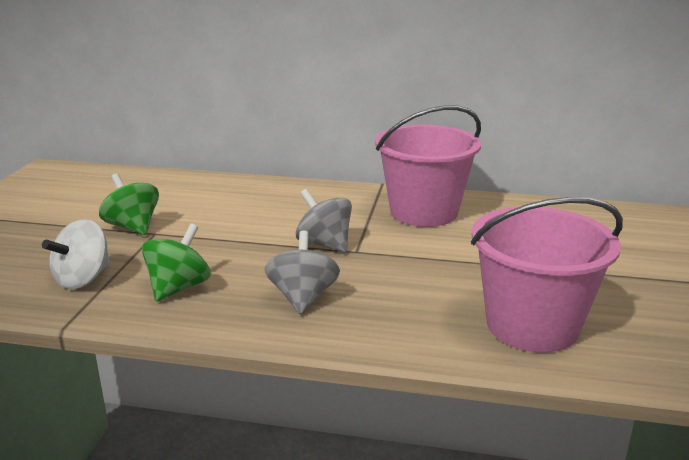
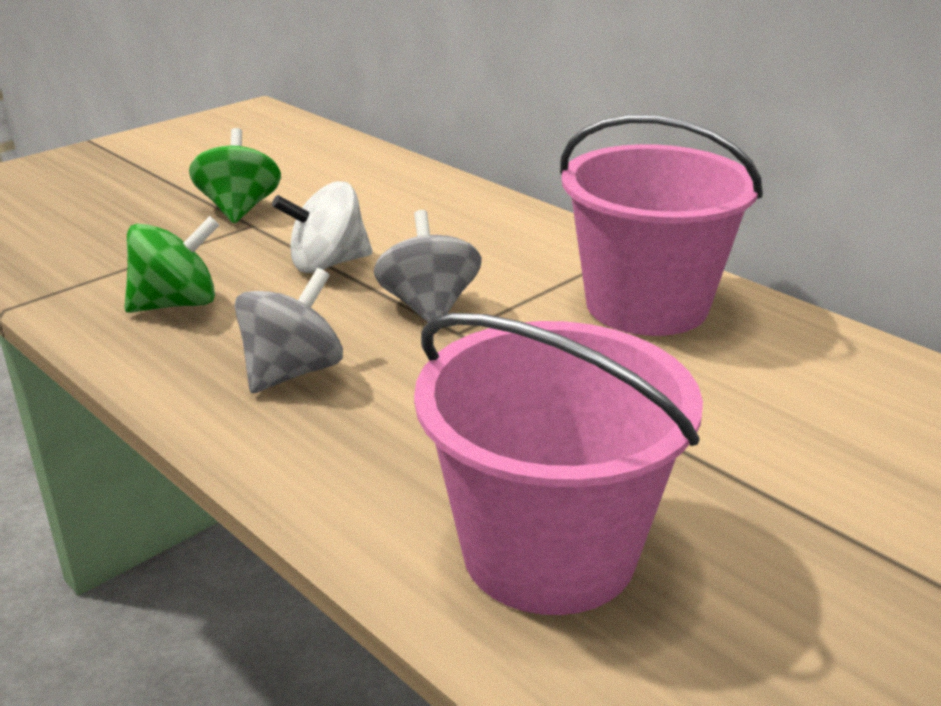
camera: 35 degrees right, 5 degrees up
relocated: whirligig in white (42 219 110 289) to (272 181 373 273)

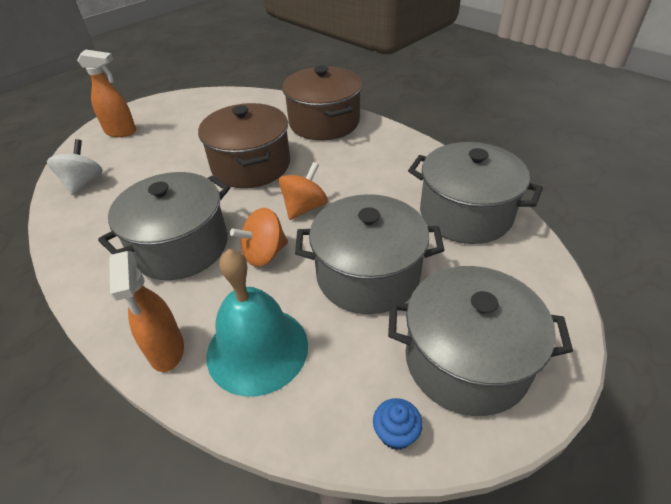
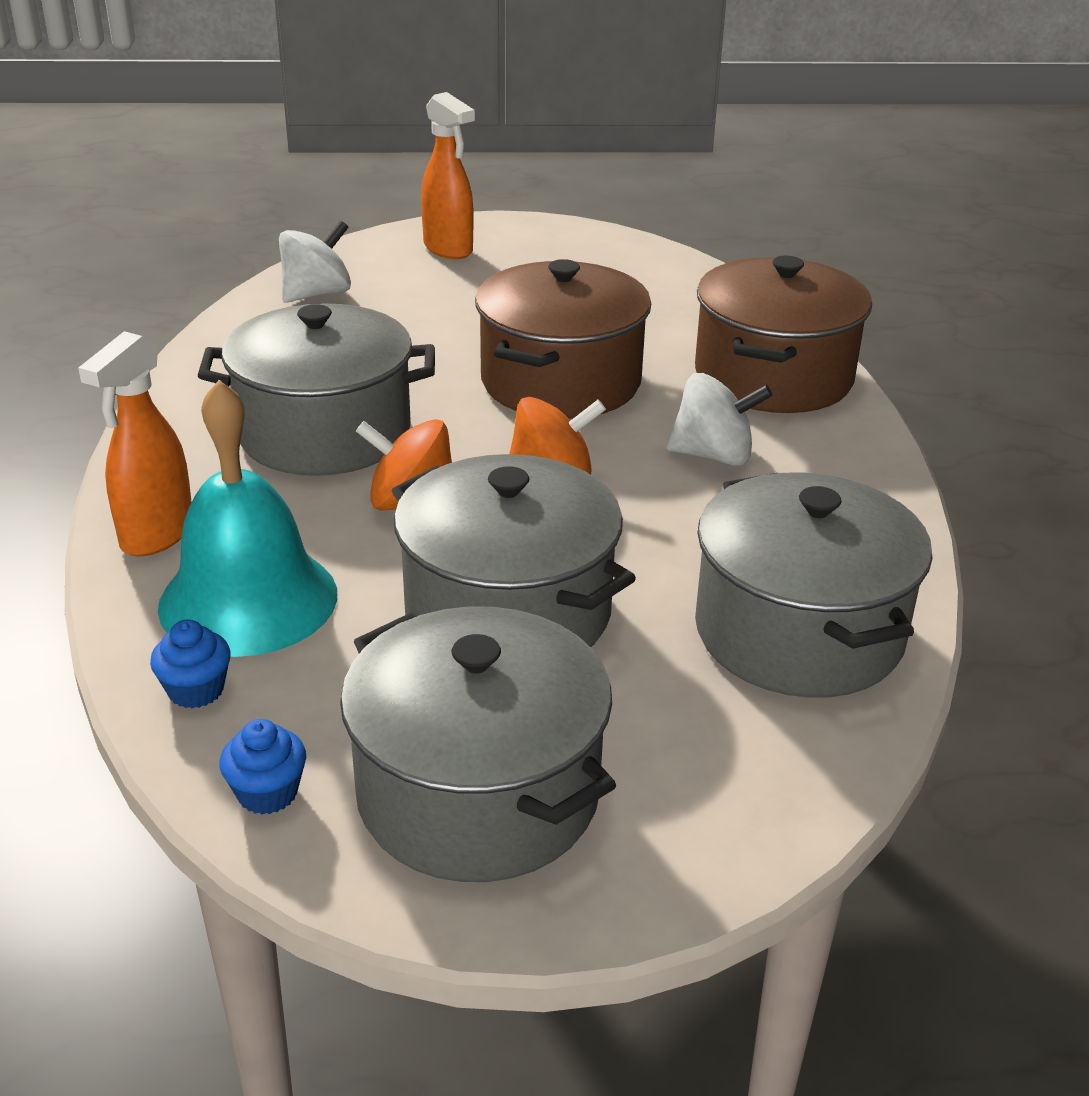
camera: 40 degrees right, 10 degrees down
appeared: whirligig in white (667 373 772 466); cupcake in royal blue (150 620 231 708)

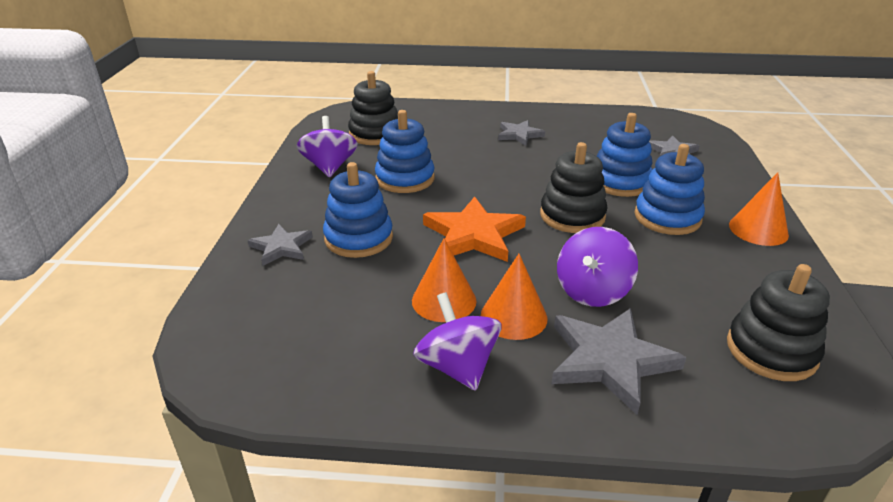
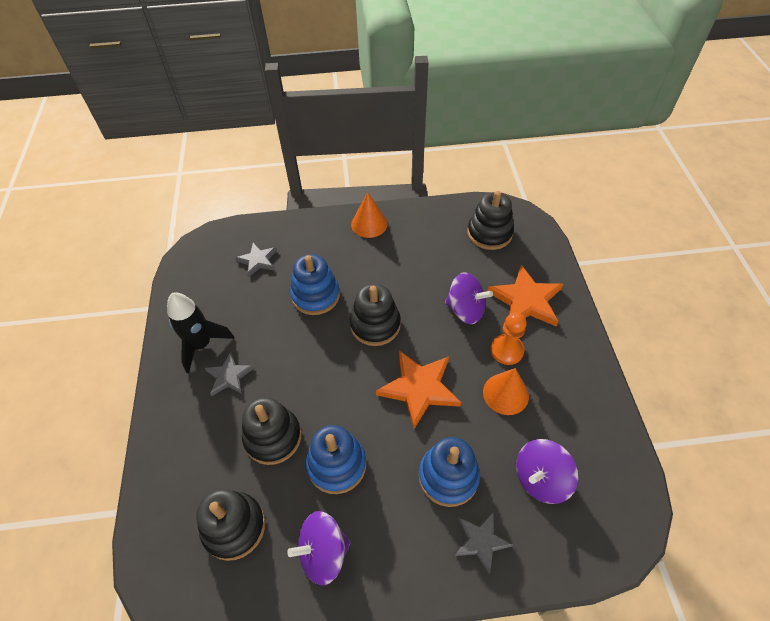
camera: 100 degrees left, 20 degrees up
missing: ring stacker in royal blue (634 144 705 235)
appeared: spaceship in black (167 293 234 373); ring stacker in black (242 397 301 465)
relocated: whirligig in violet (413 292 502 391) to (516 439 578 504)
exchanged: solid cone in orange-coloured (481 254 547 340) to pawn in orange-coloured (490 313 527 365)
colour: five-pointed star in grey (551 308 686 415) to five-pointed star in orange-coloured (487 265 563 326)

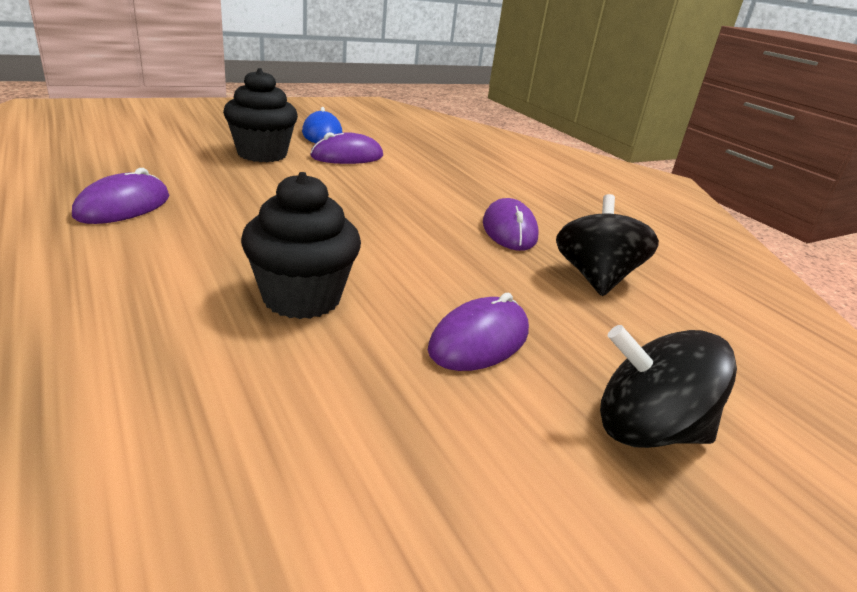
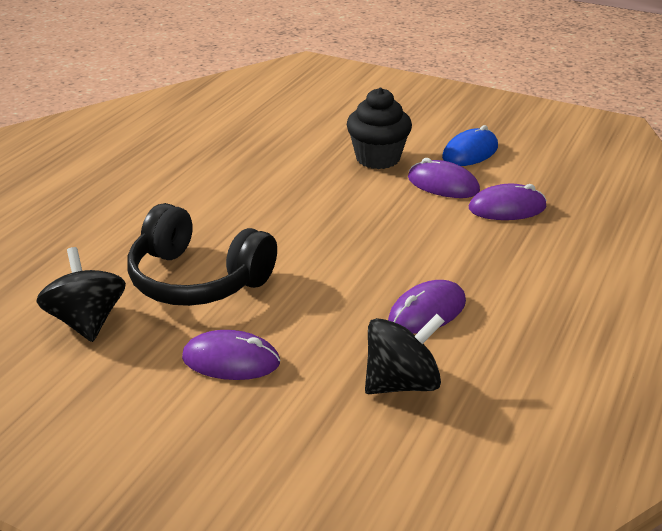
camera: 60 degrees right, 5 degrees up
relocated: mouse in violet (72 168 169 224) to (469 184 547 220); whirligig in black (600 325 737 448) to (37 247 126 342)
exchanged: cupcake in black (241 172 361 319) to headset in black (127 203 277 306)

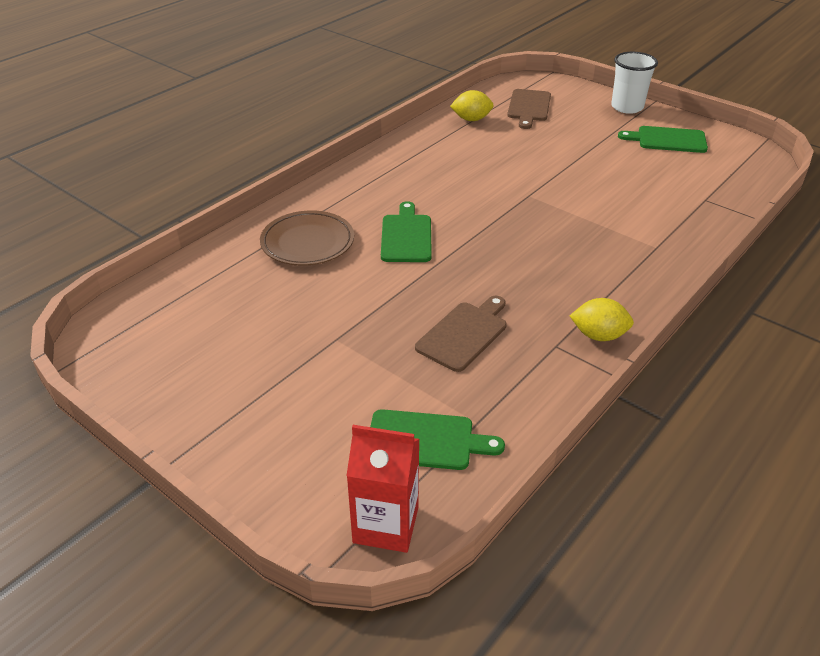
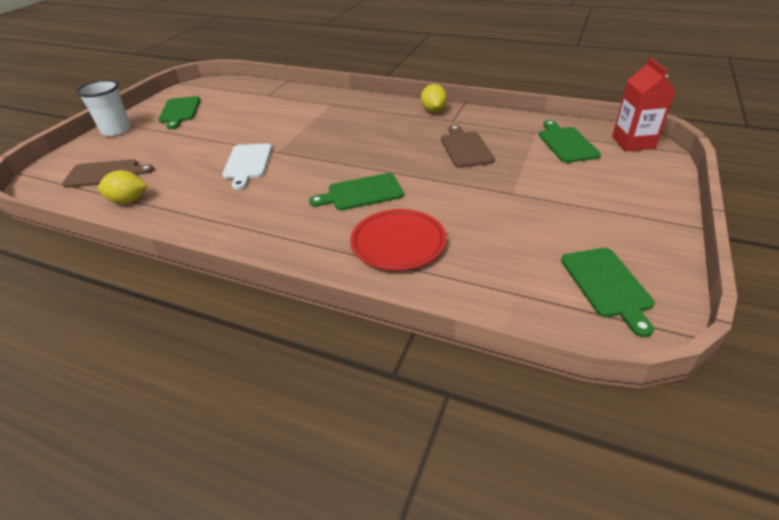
camera: 105 degrees left, 0 degrees up
appeared: cutting board in white (222 143 272 190); cutting board in emerald (561 248 655 337)
colour: dinner plate in brown (260 210 354 266) to dinner plate in crimson (350 209 447 271)
spun: citrus fruit in golden (450 90 494 121) = (98 170 147 204) 75 degrees counterclockwise; cutting board in brown (415 296 507 372) = (441 125 495 168) 60 degrees clockwise

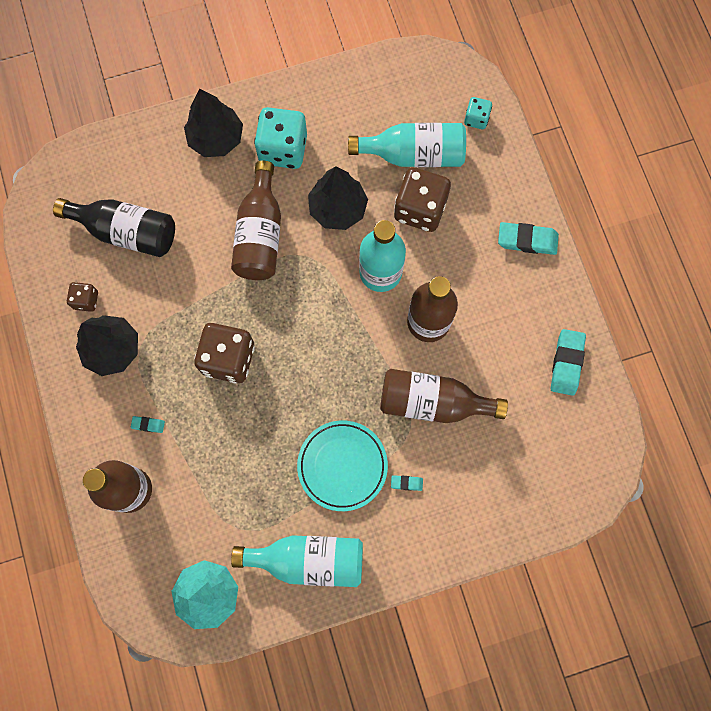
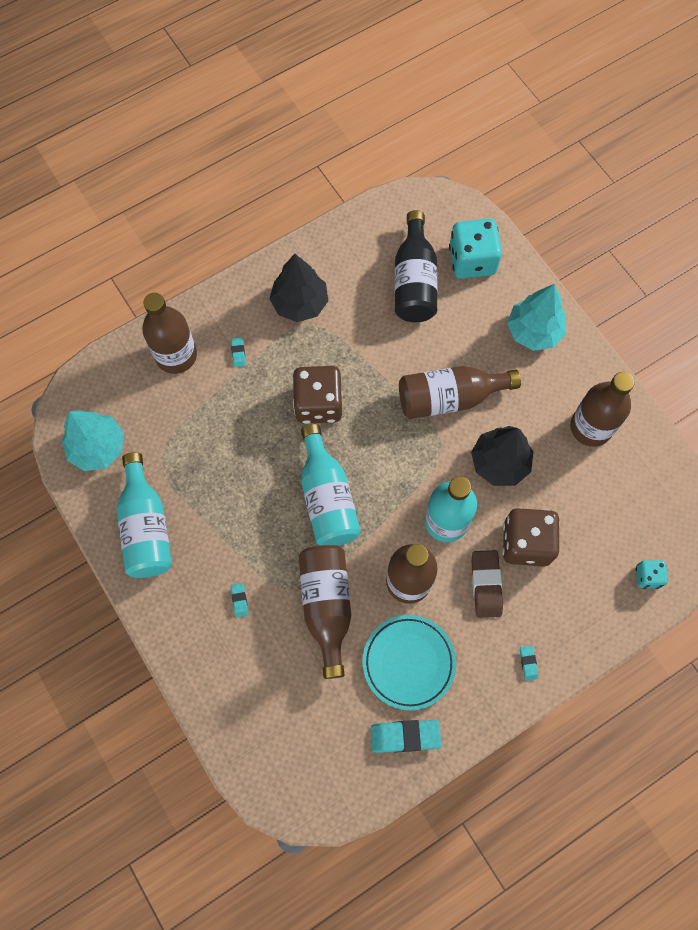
camera: 75 degrees right, 5 degrees down
missing: dice in brown (67 282 98 312)
appeared: flask in brown (570 372 634 447); eraser in brown (472 550 503 618)
relocated: dice in aqua (254 107 307 169) to (449 219 502 279); flask in aqua (348 123 466 167) to (301 424 361 546); dinner plate in aqua (297 420 388 511) to (362 615 456 710)
colour: tree in black (184 89 243 157) to tree in aqua (507 284 566 351)
size: eraser in aqua (498 222 559 255) = (520 645 538 681) x0.50

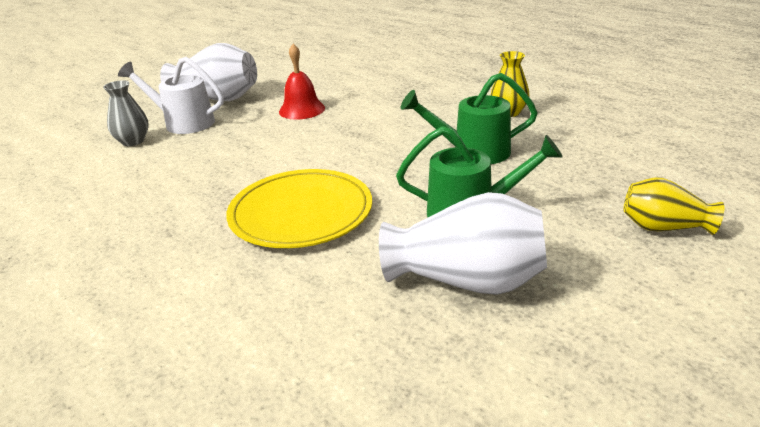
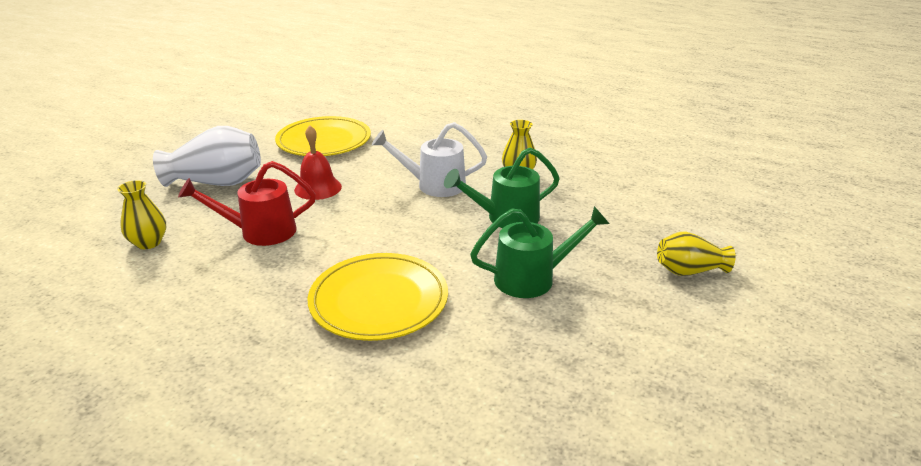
camera: 20 degrees left, 0 degrees up
missing: flower vase in white (379 192 547 295)
appeared: dinner plate in golden (275 116 371 156); sprinkling can in crimson (178 161 316 246)
relocated: sprinkling can in white (118 57 224 134) to (372 122 487 197)
colour: flower vase in grey (103 80 149 146) to flower vase in golden (117 180 166 249)

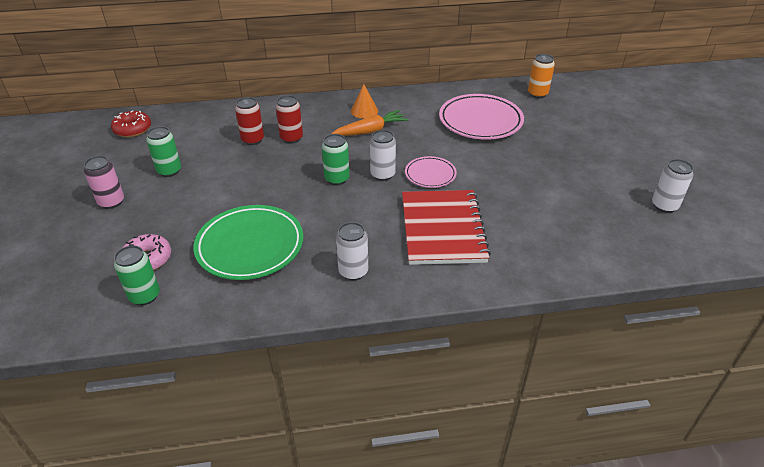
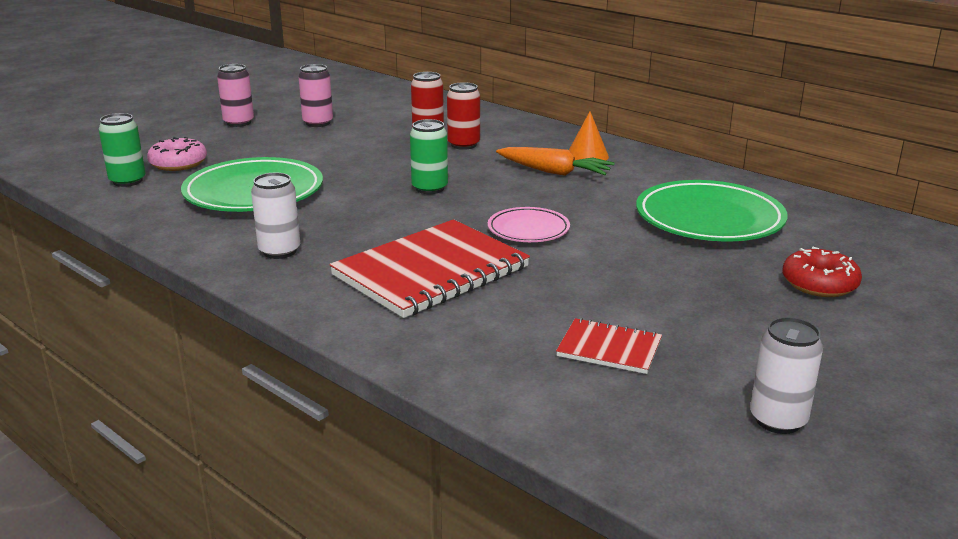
camera: 50 degrees right, 15 degrees down
missing: can in orange-coloured (528 54 555 98); can in white (370 130 396 181)
appeared: exercise book in crimson (556 318 662 374)
relocated: donut in crimson (111 110 151 137) to (782 247 862 297)
colour: dinner plate in rosy (439 94 524 140) to dinner plate in emerald (636 180 787 241); can in emerald (146 126 181 177) to can in rosy (298 64 333 127)

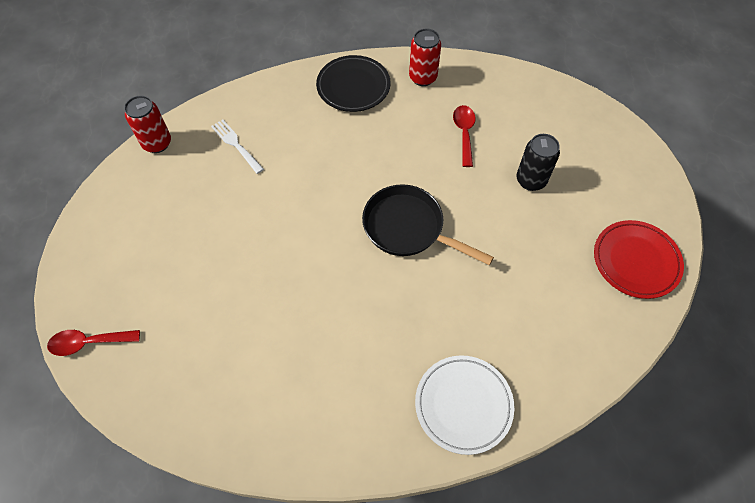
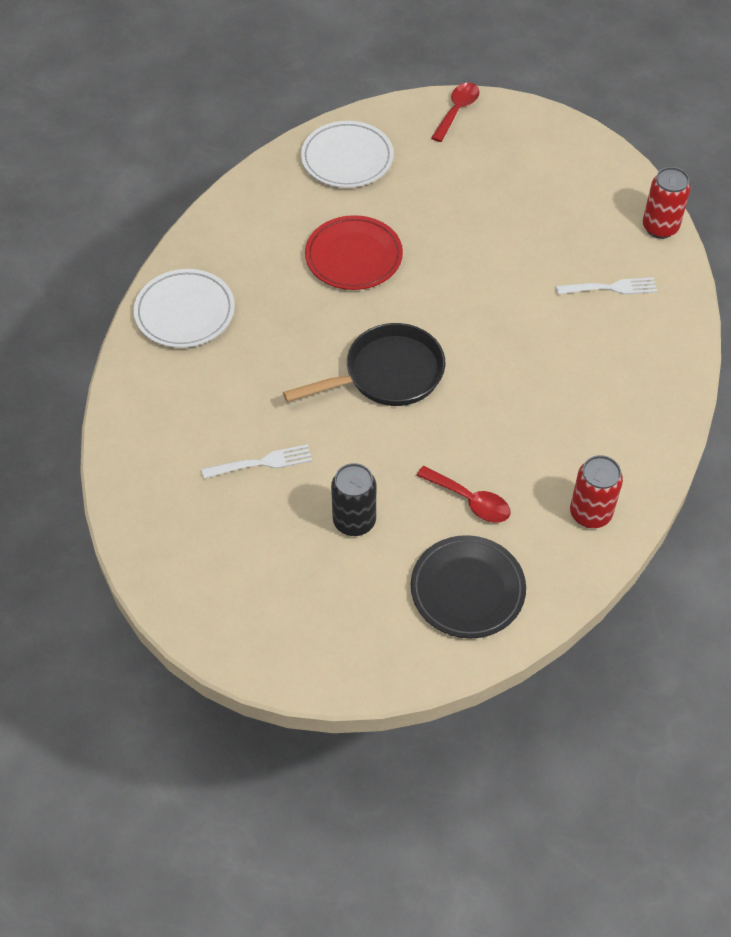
camera: 125 degrees right, 5 degrees down
appeared: dinner plate in white (301 121 394 188); dinner fork in white (202 444 312 479)
relocated: dinner plate in black (316 55 391 112) to (411 535 526 638); dinner plate in crimson (594 220 684 299) to (305 215 403 290)

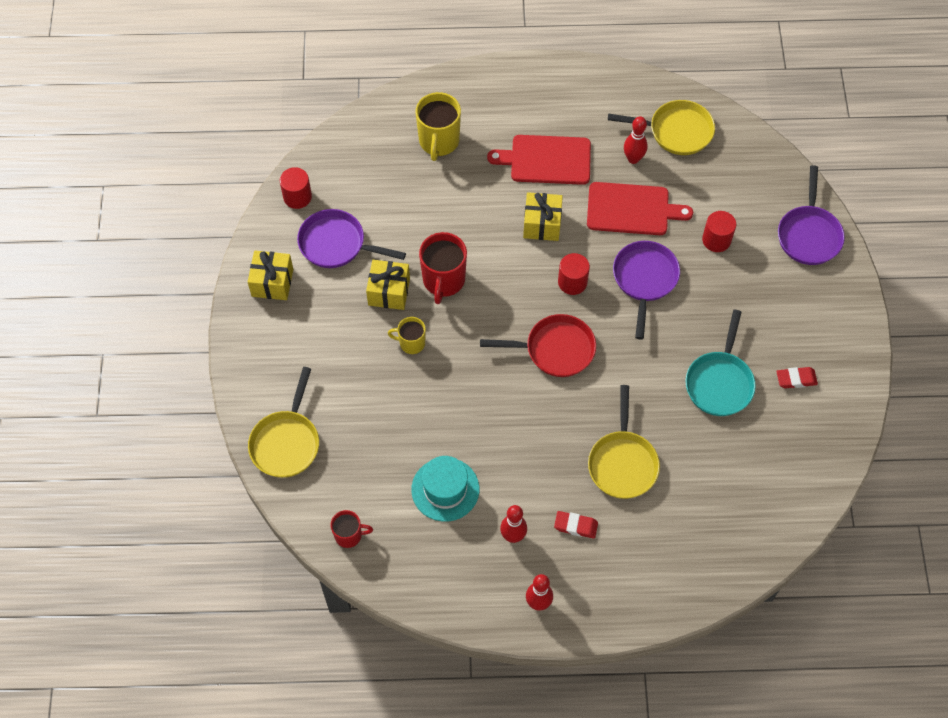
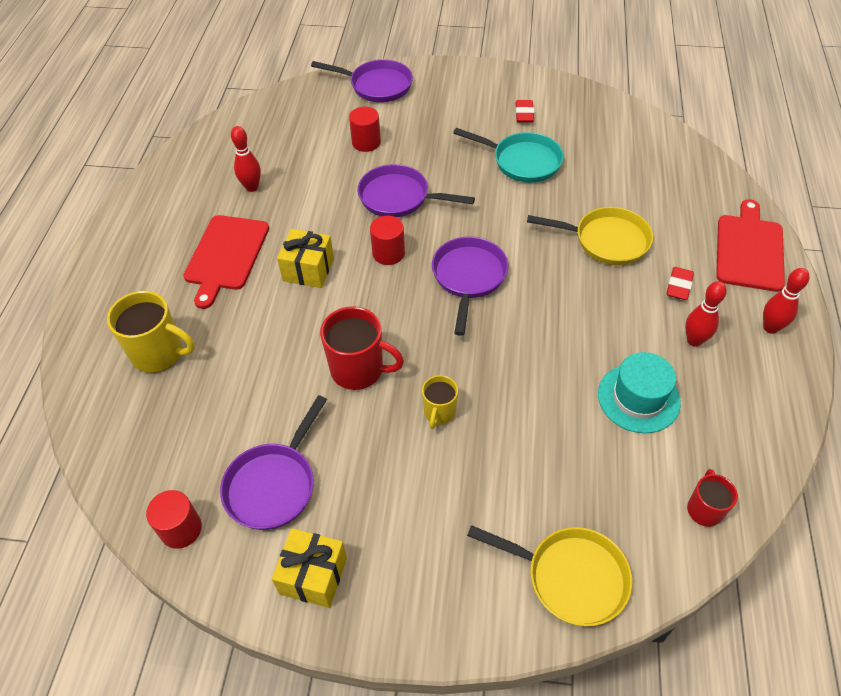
camera: 80 degrees left, 10 degrees down
missing: pan in golden (608 100 715 155); wrapped gift in golden (366 260 410 310)
relocated: cutting board in crimson (587 182 693 235) to (716 199 785 292)
colour: pan in crimson (480 314 596 377) to pan in violet (432 237 508 336)

